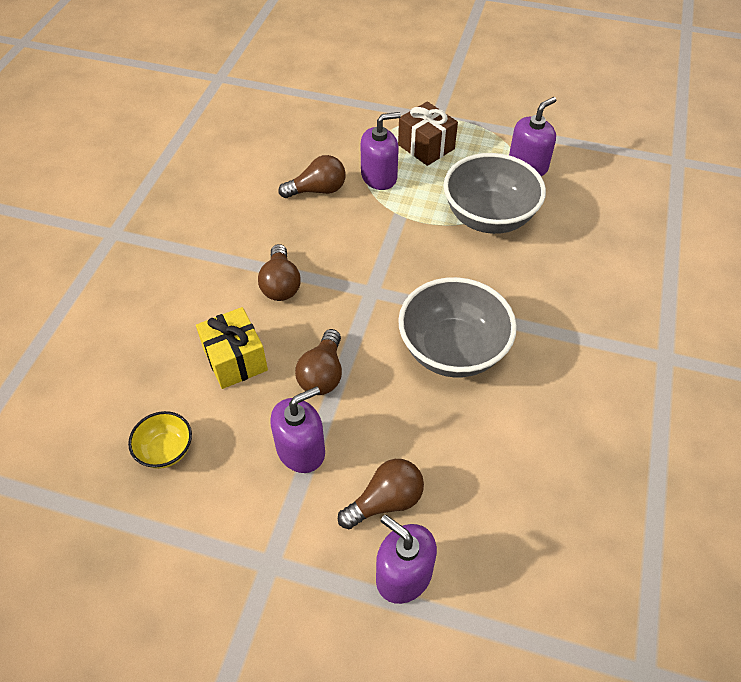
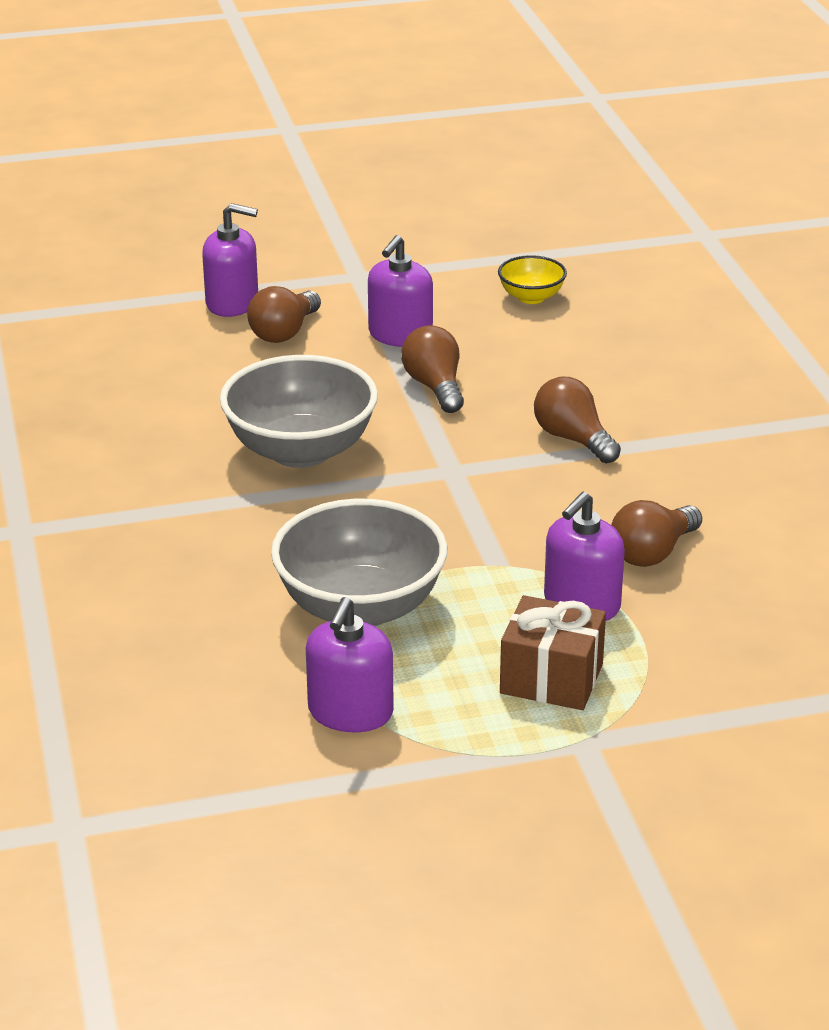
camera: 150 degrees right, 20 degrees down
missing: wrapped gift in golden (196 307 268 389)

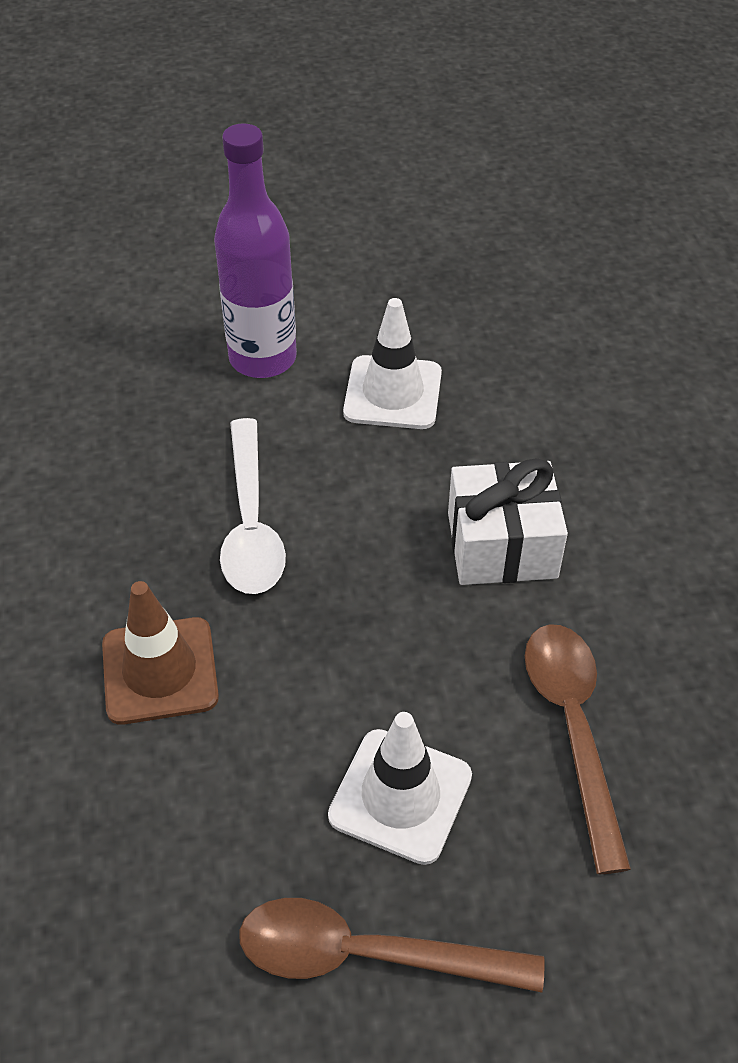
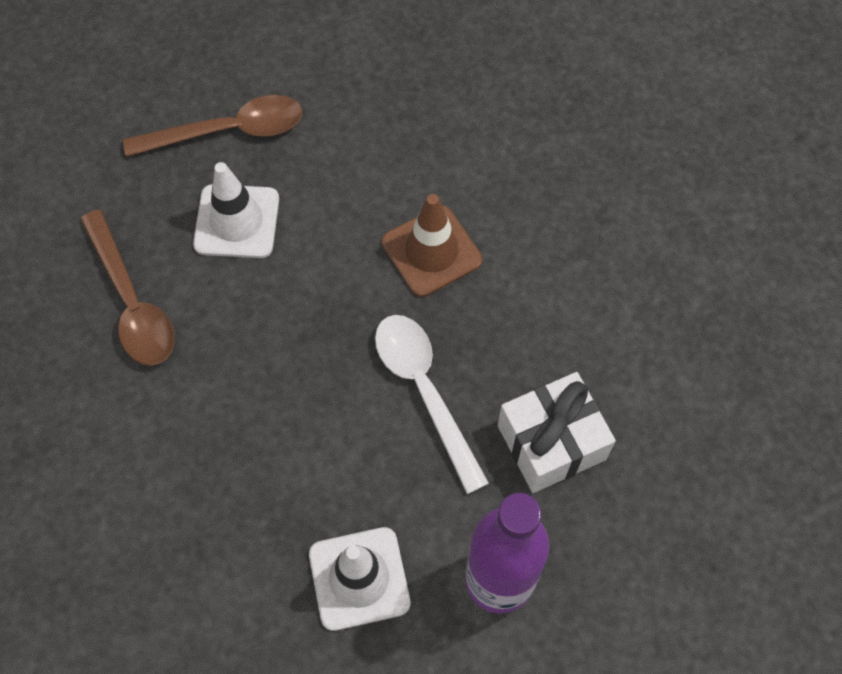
camera: 160 degrees right, 15 degrees up
relocated: wrapped gift in white (448 458 568 585) to (498 372 616 493)

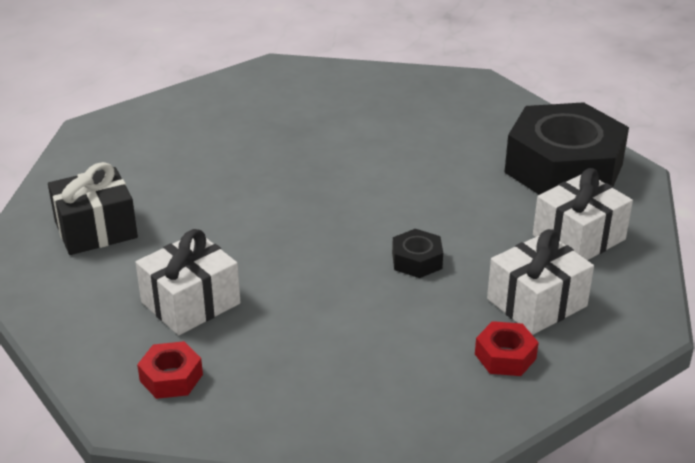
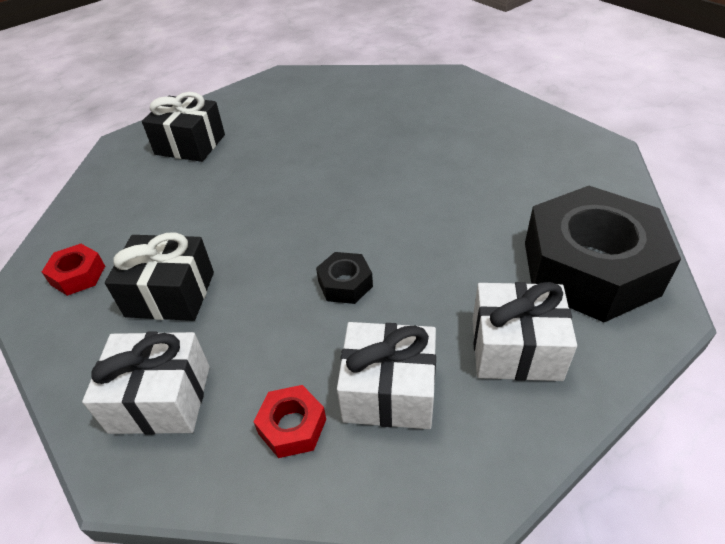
camera: 45 degrees right, 10 degrees up
appeared: wrapped gift in black (105 233 214 321)
relocated: wrapped gift in white (136 229 241 335) to (82 331 210 434)

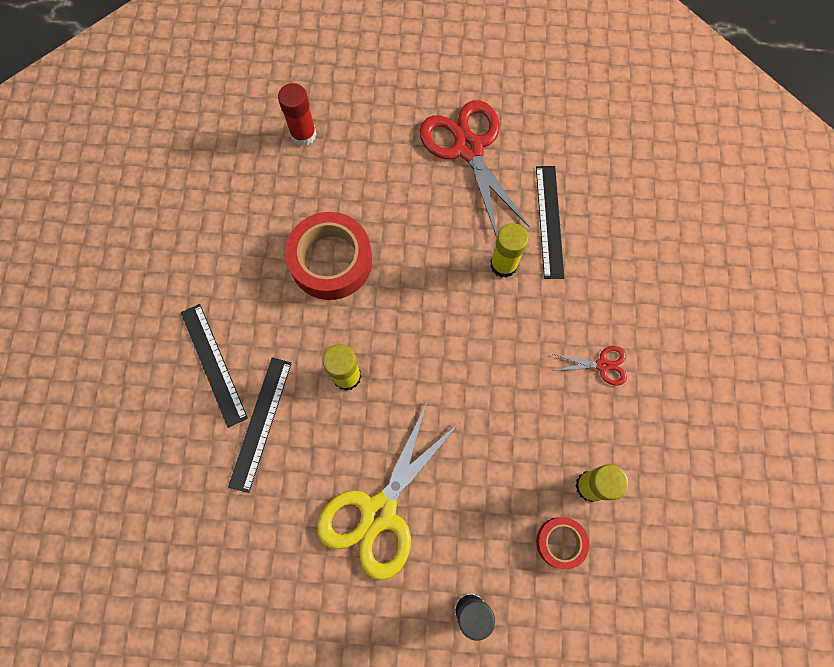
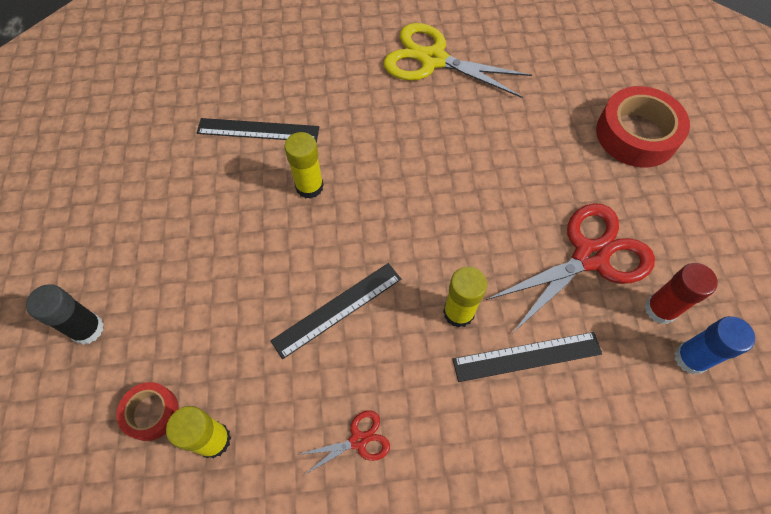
camera: 80 degrees right, 10 degrees down
appeared: glue stick in royal blue (674 316 755 375)
relocated: glue stick in crimson (278 83 317 146) to (645 263 718 324); tape in crimson (285 212 372 300) to (596 86 690 168); measuring stick in black (181 304 248 428) to (270 263 401 359); shears in golden (317 403 459 580) to (383 23 532 98)
spun: shears in crimson (553 346 627 386) = (297 410 390 476) 105 degrees counterclockwise

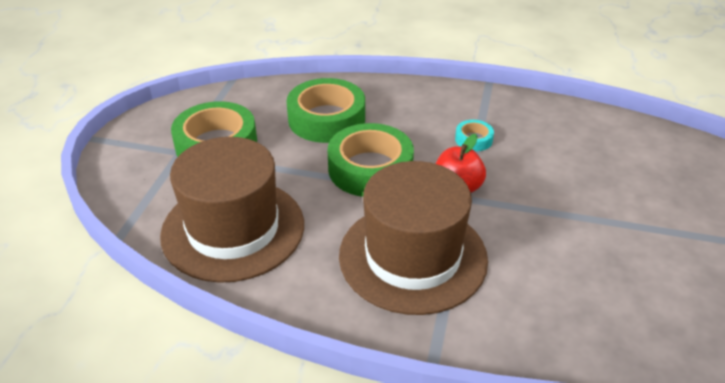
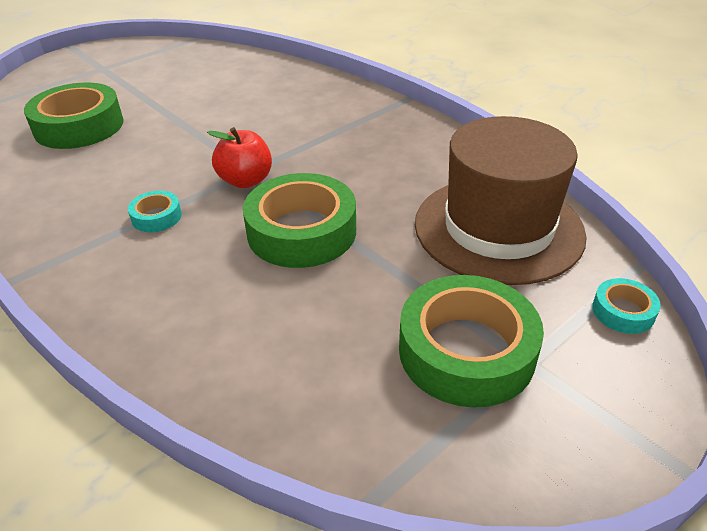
camera: 145 degrees left, 0 degrees up
missing: tall hat in brown (339 161 488 315)
appeared: tape in aqua (592 278 661 334)
relocated: tape in emerald (287 78 365 143) to (24 83 124 149)

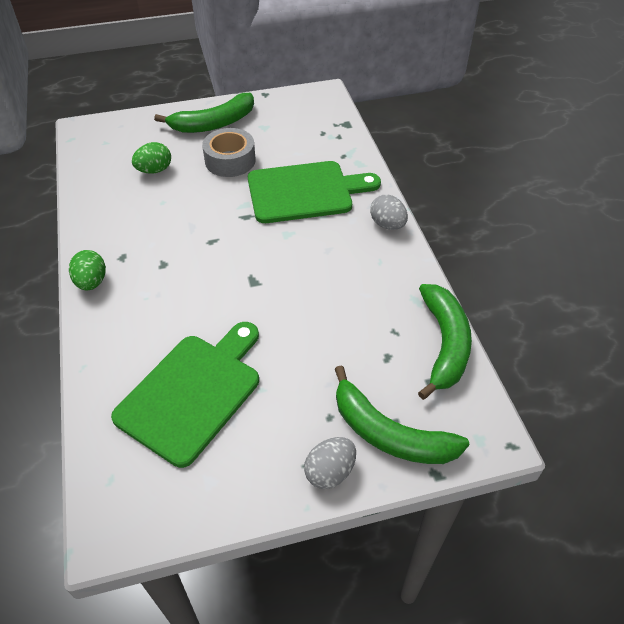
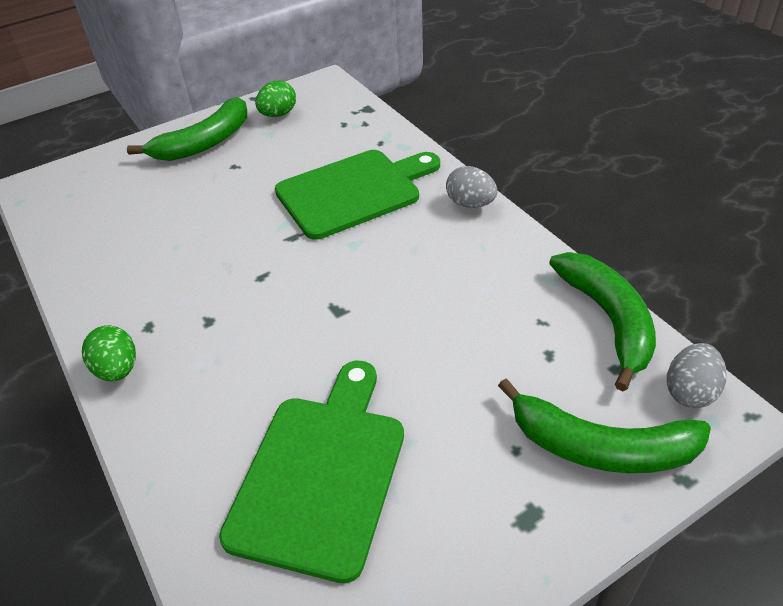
camera: 15 degrees left, 5 degrees down
missing: tape in grey (202 128 256 177)
relocated: egg shape in emerald (132 142 171 174) to (255 80 296 117); egg shape in grey (304 437 356 489) to (667 343 726 408)

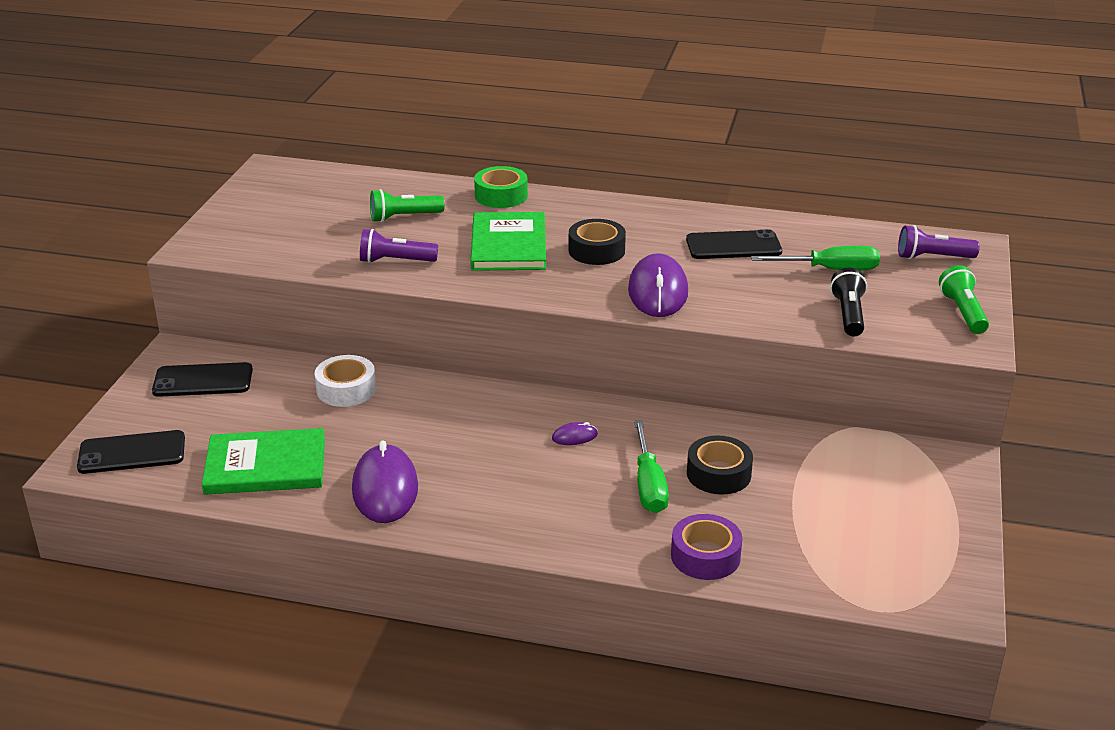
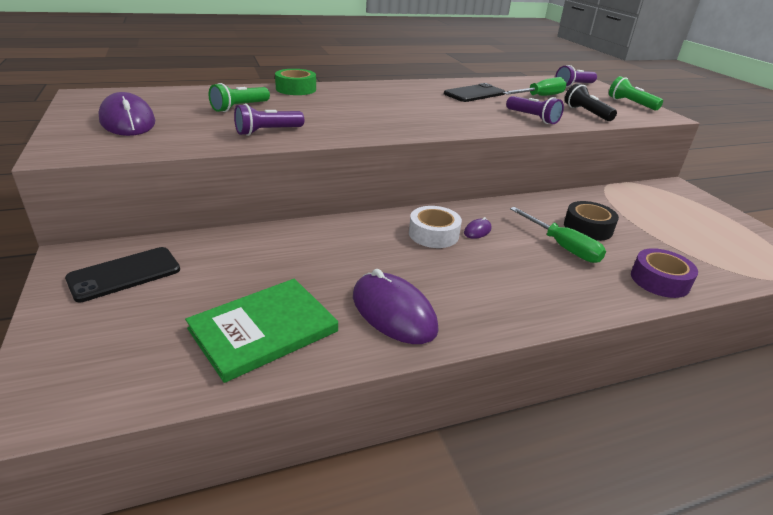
camera: 35 degrees left, 0 degrees up
missing: hardback in emerald (470 212 546 271); tape in black (569 219 626 265); phone in black (77 430 185 474)
appeared: pocket torch in violet (506 96 564 124)
relocated: mouse in violet (628 253 688 317) to (98 92 155 136); tape in white (315 355 376 407) to (409 206 462 248)

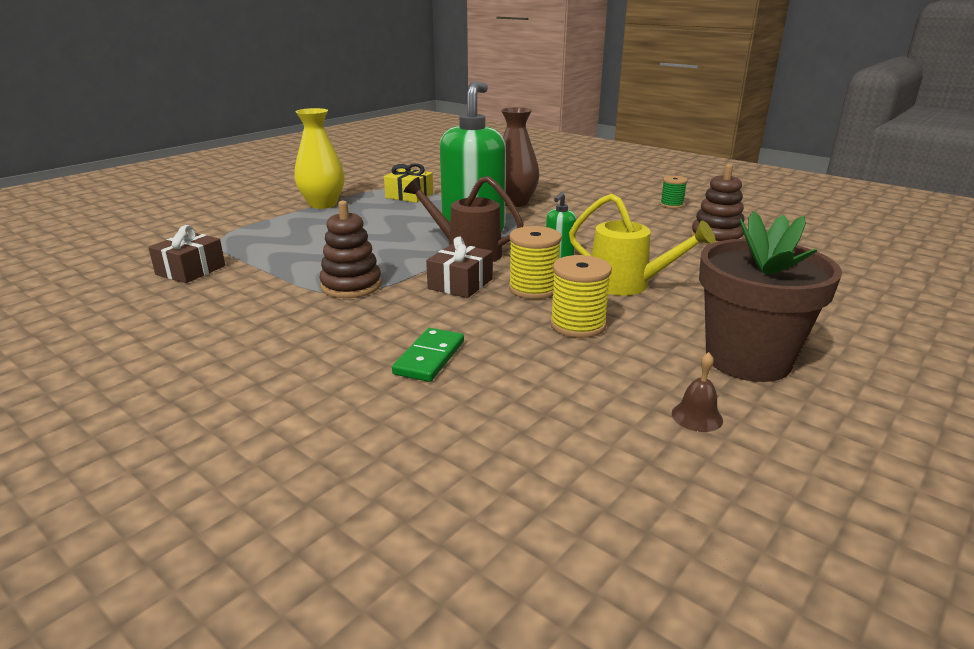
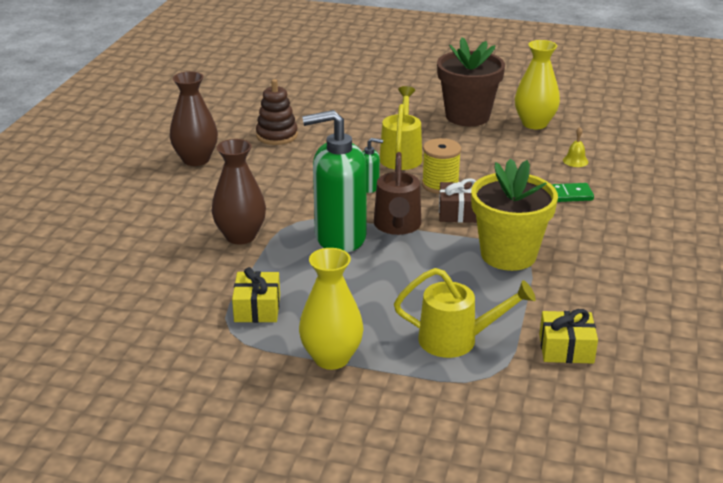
camera: 115 degrees left, 5 degrees up
missing: bobbin in golden (550 255 612 338)
appeared: school bell in golden (563 127 588 167); sprinkling can in golden (394 268 536 358)
exchanged: bobbin in emerald (660 176 688 209) to flower vase in brown (170 71 218 166); ring stacker in brown (320 201 382 298) to potted plant in golden (471 158 558 271); school bell in brown (672 352 723 432) to flower vase in golden (515 40 560 129)
colour: wrapped gift in brown (148 225 225 283) to wrapped gift in golden (539 309 598 364)

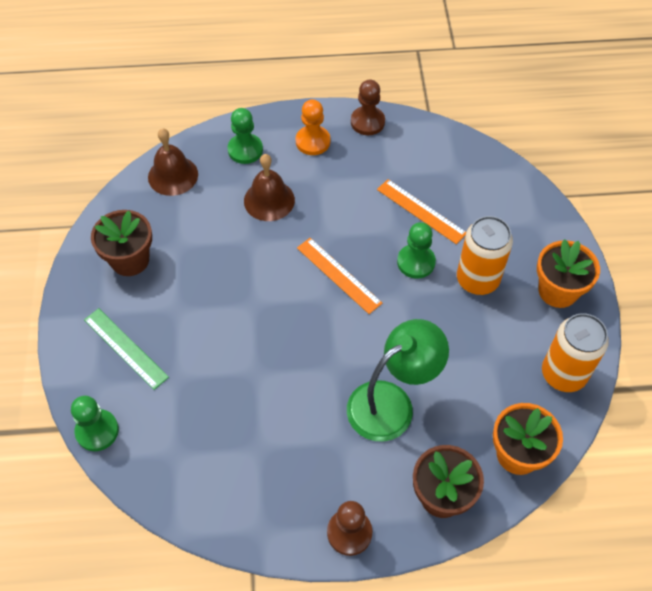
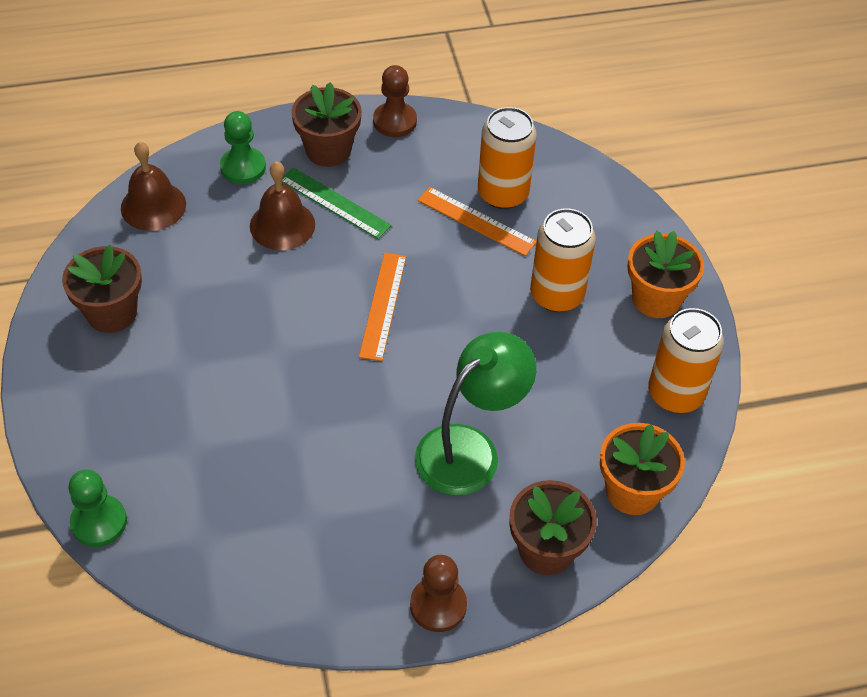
camera: 10 degrees left, 5 degrees down
missing: pawn in emerald (397 222 436 279)
appeared: can in orange-coloured (478 107 537 209)
relocated: measuring stick in emerald (84 308 169 390) to (282 167 392 239)
exchanged: pawn in orange-coloured (296 99 330 155) to potted plant in brown (292 82 362 167)
spun: measuring stick in orange-coloured (297 238 382 314) = (359 253 406 361) 60 degrees clockwise

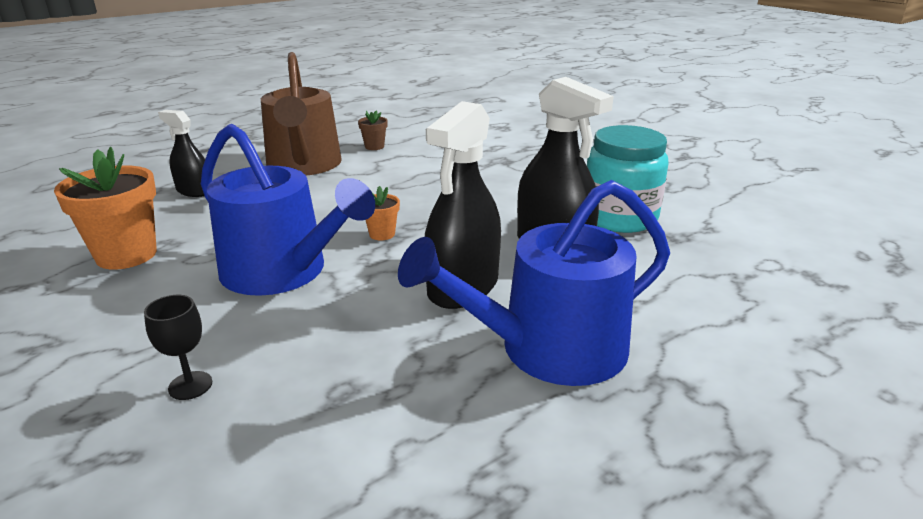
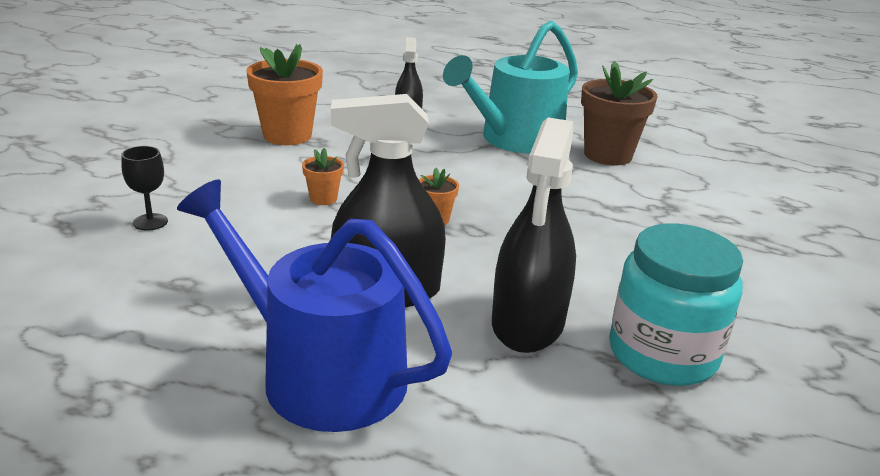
camera: 55 degrees right, 0 degrees up
exchanged: sprinkling can in royal blue (201 124 375 296) to potted plant in orange-coloured (302 148 344 205)
colour: sprinkling can in brown (261 52 342 176) to sprinkling can in aqua (443 20 578 154)
size: potted plant in brown (358 111 387 150) = (581 61 657 166) x2.07

